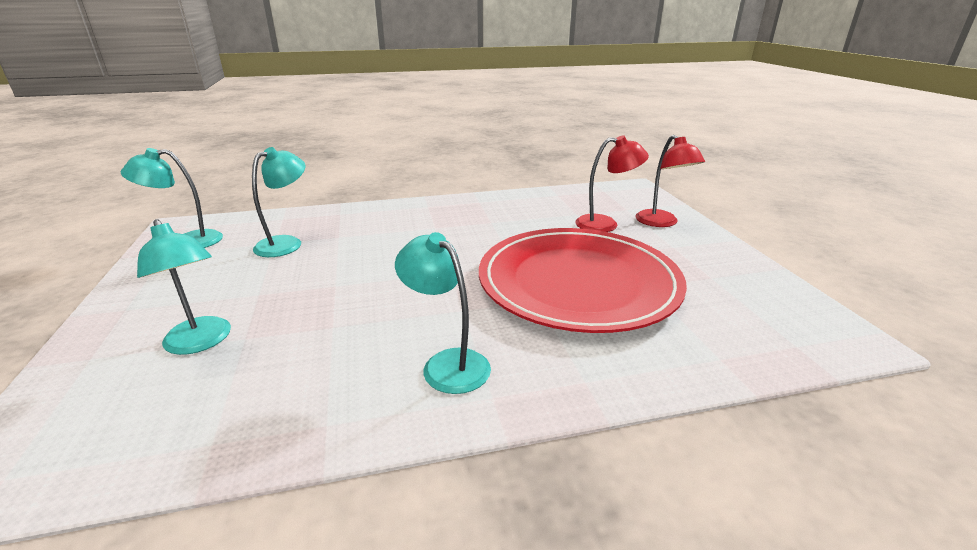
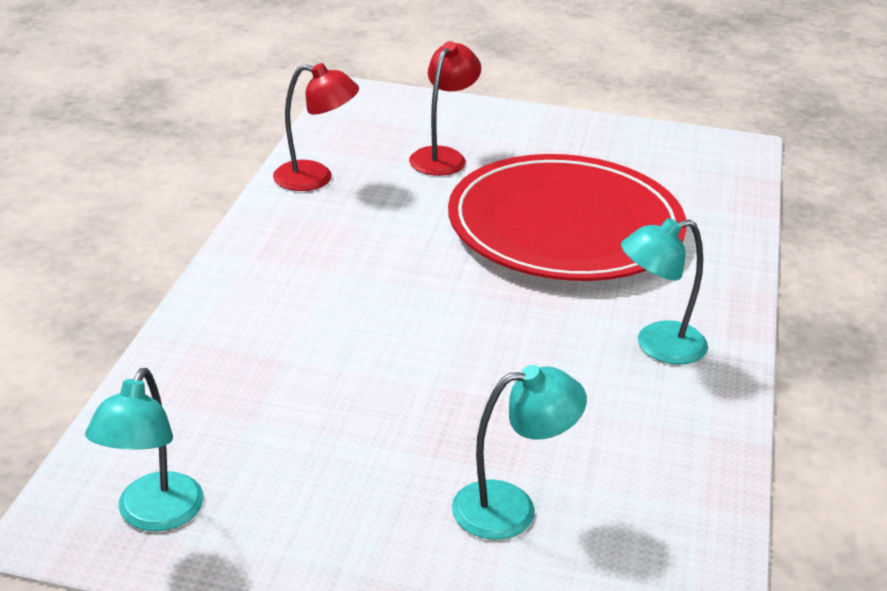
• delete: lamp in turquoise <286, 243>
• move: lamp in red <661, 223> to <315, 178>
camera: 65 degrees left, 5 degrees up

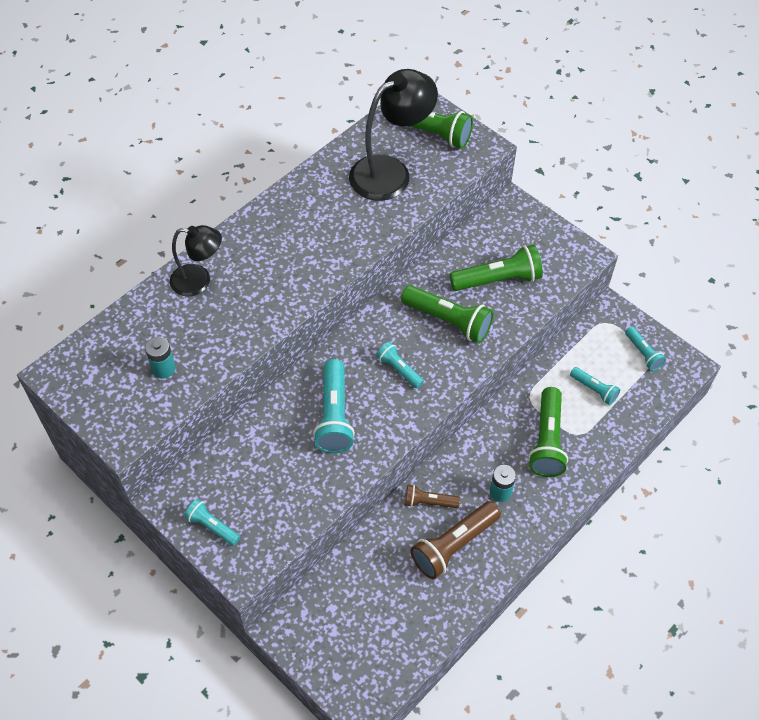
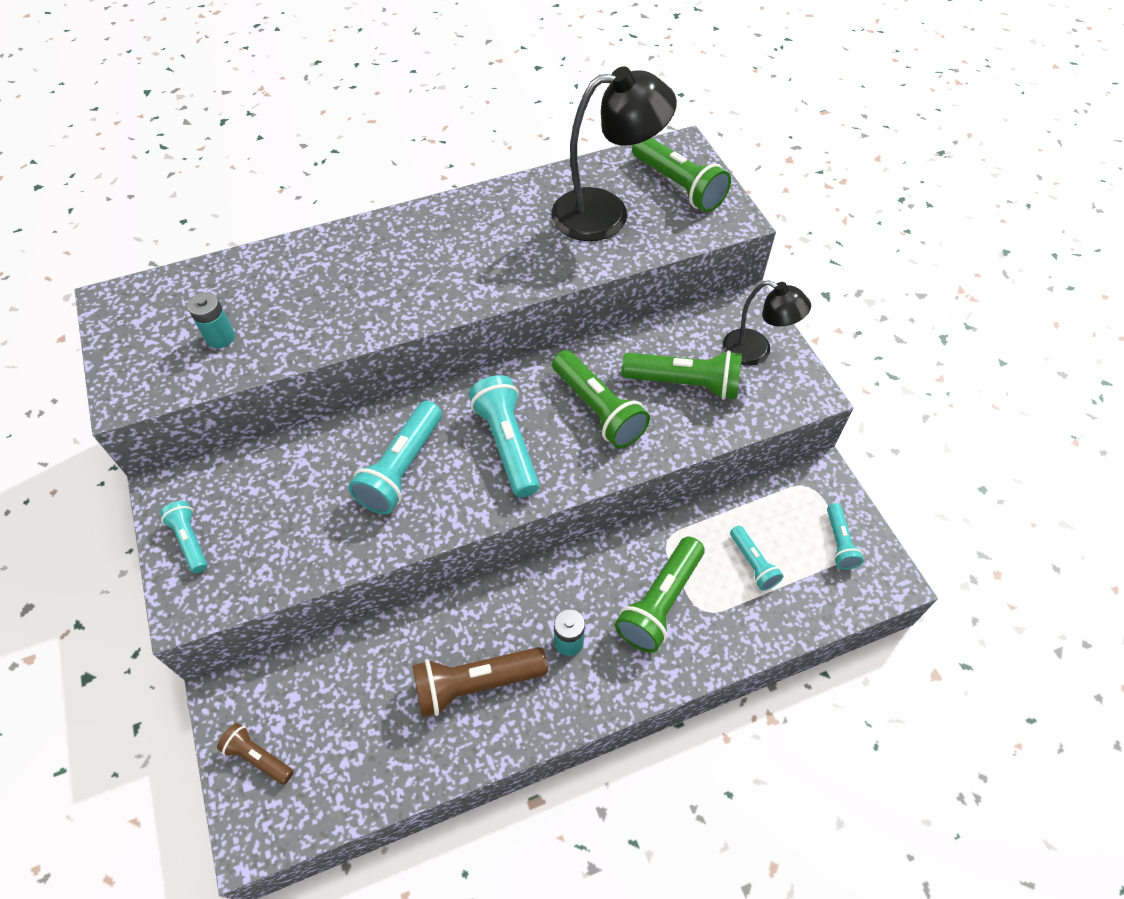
• move: lamp in black <199, 281> to <756, 351>
• move: flashlight in brown <429, 502> to <258, 757>
• resize: flashlight in turquoise <399, 369> = <507, 444> x1.77
camera: 25 degrees right, 0 degrees up

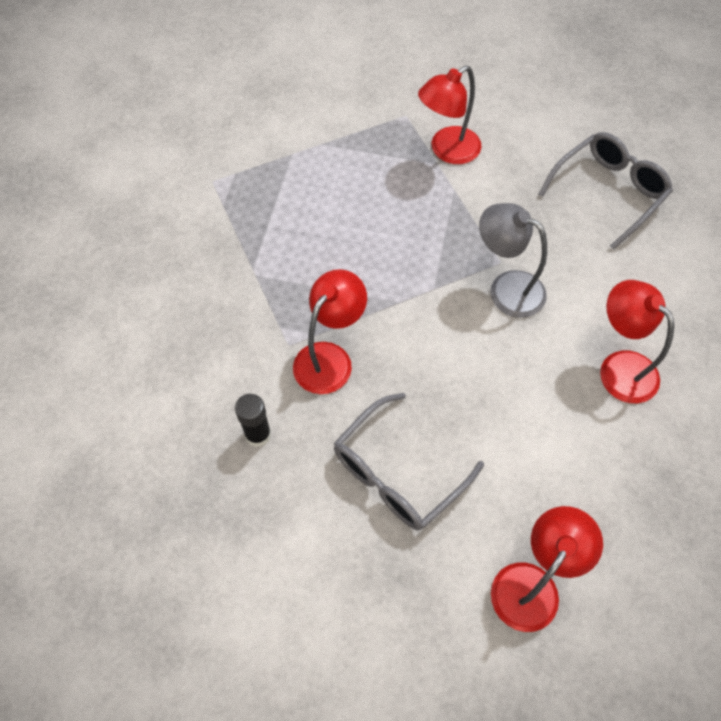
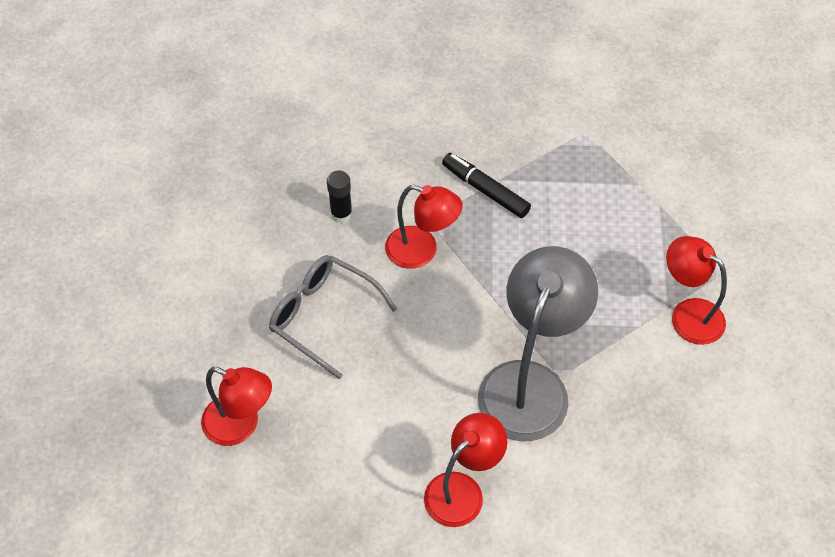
• delete: glasses in grey <608, 192>
• insert: marker in black <485, 190>
• resize: lamp in grey <506, 288> = <529, 383> x1.62
camera: 80 degrees right, 5 degrees down

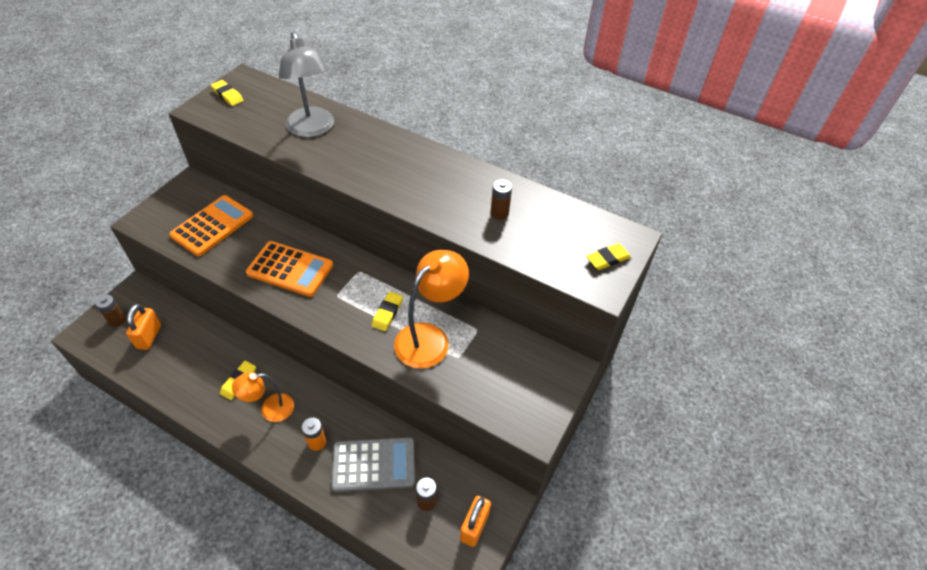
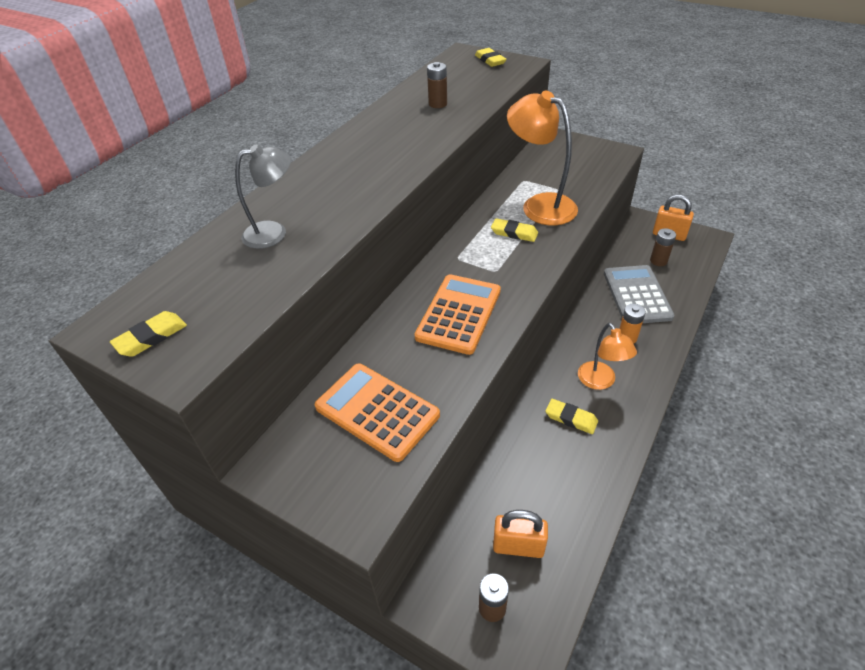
• resize: lamp in grey <312, 129> = <274, 233> x0.62
camera: 85 degrees left, 5 degrees down

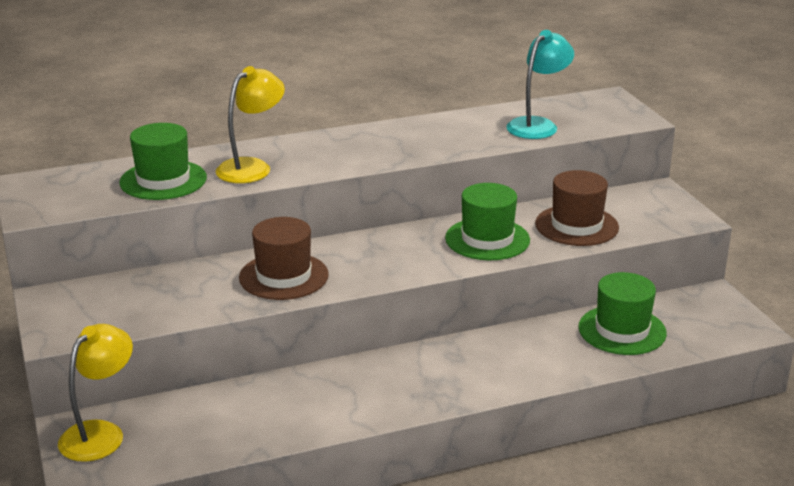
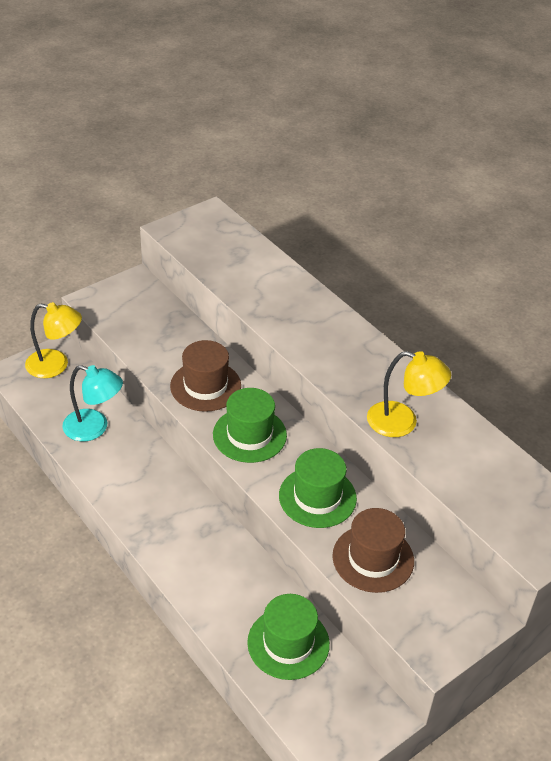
• move: hat in green <163, 180> to <249, 435>
• move: lamp in yellow <252, 167> to <402, 423>
• move: lamp in turquoise <537, 125> to <94, 428>
camera: 70 degrees right, 15 degrees up

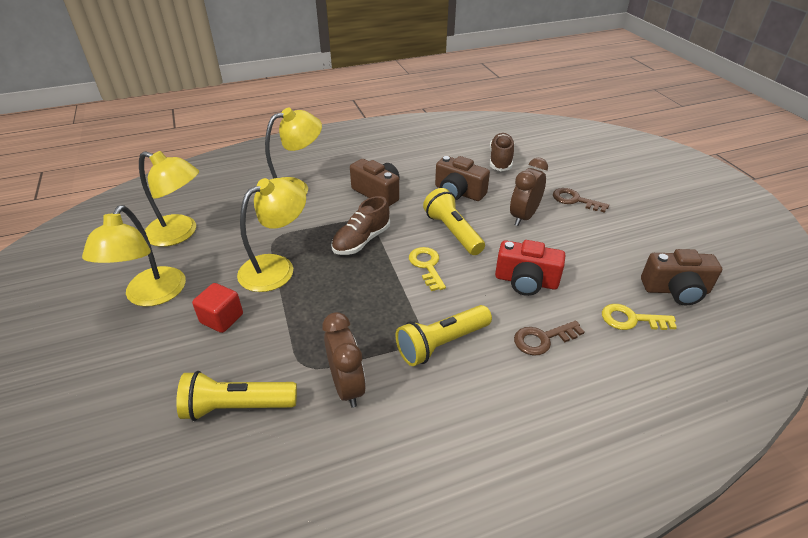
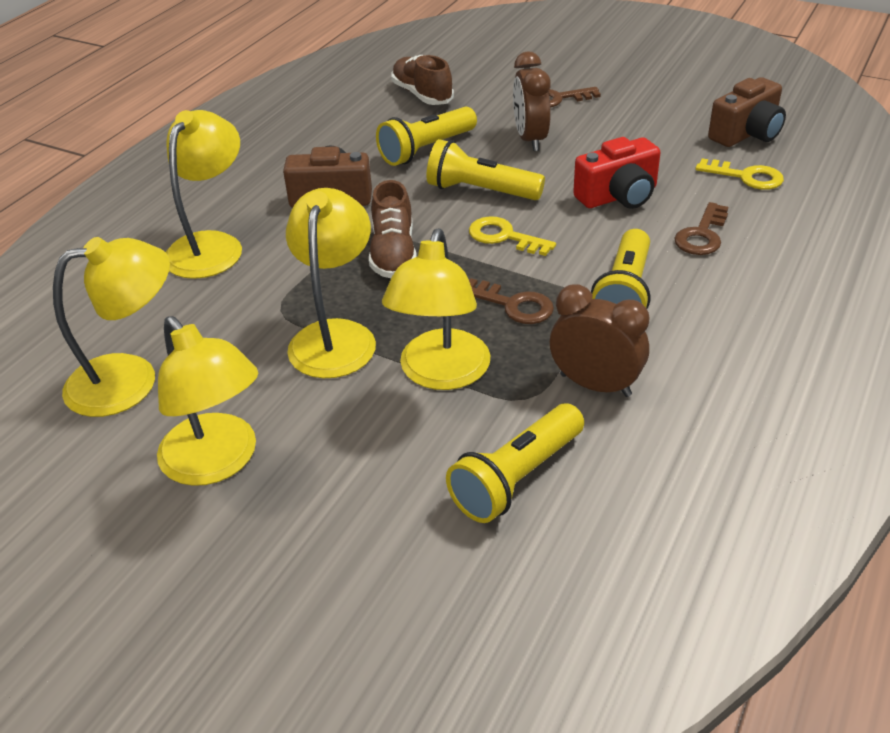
• delete: cube in red <222, 319>
• insert: lamp in yellow <441, 374>
• insert: key in brown <513, 305>
• replace: camera in brown <458, 192> to flashlight in yellow <426, 149>
• rotate: key in yellow <631, 319> = <746, 177> 120 degrees counterclockwise
camera: 40 degrees left, 0 degrees up

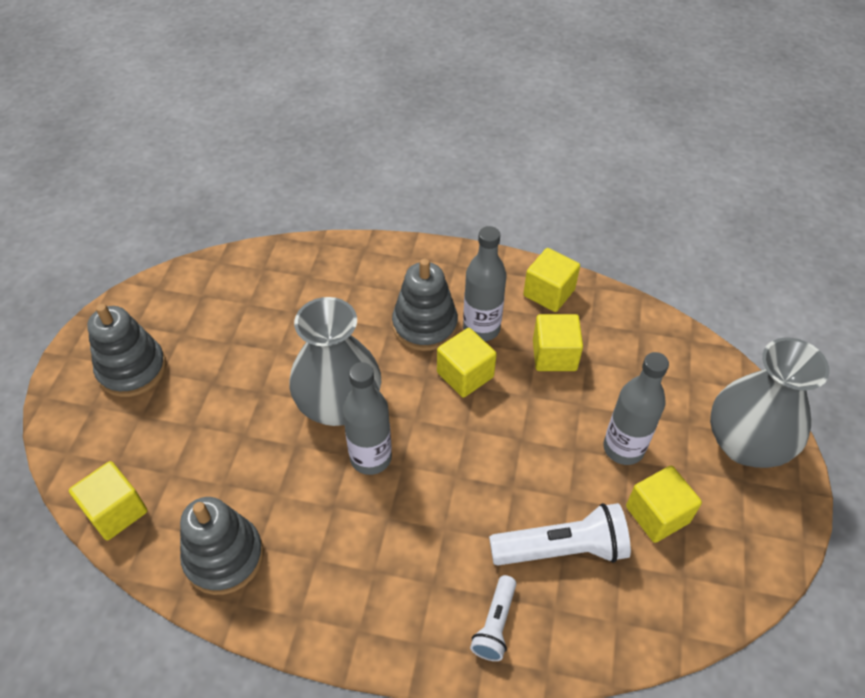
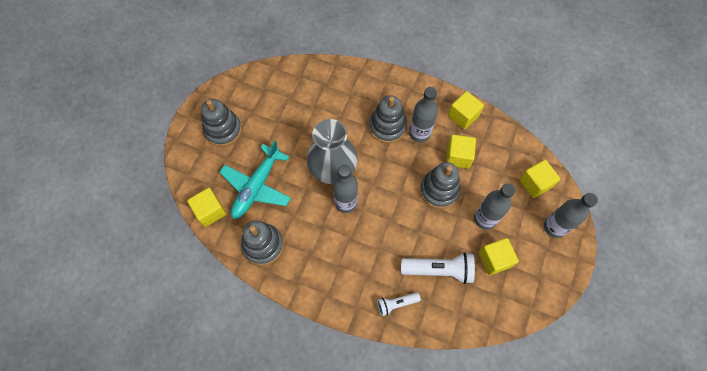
• insert: plane in turquoise <257, 186>
• insert: stacking toy in grey <439, 190>
• move: cube in yellow <465, 375> to <535, 183>
• replace: vase in grey <745, 444> to bottle in grey <554, 227>
• rotate: flashlight in white <495, 624> = <396, 304> 45 degrees clockwise
camera: 10 degrees right, 15 degrees up

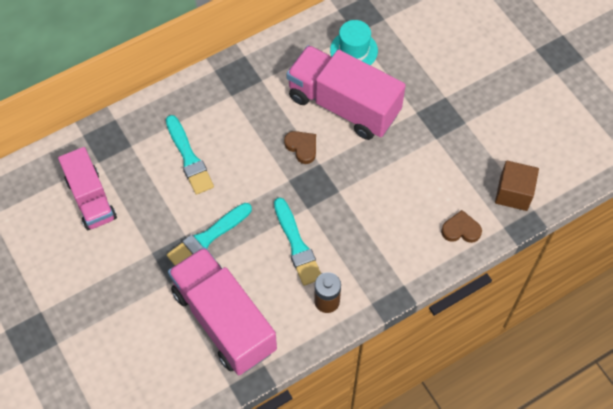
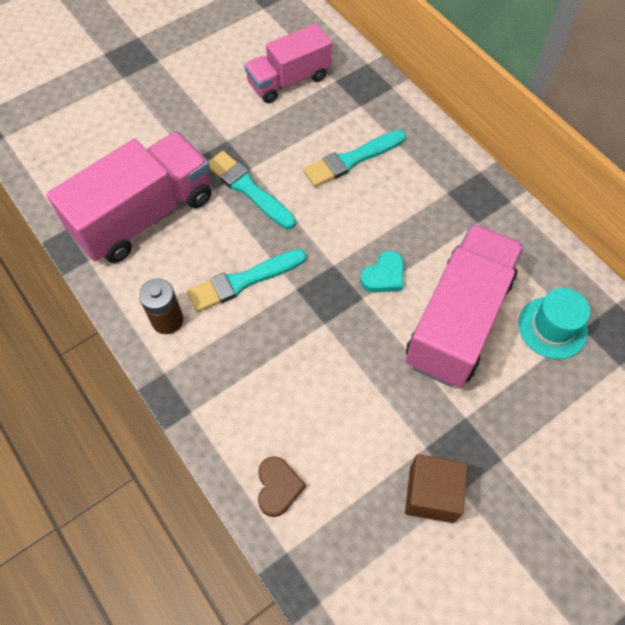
• move: cube in brown <513, 193> to <431, 494>
• recolor: heart in brown <302, 147> to heart in turquoise <384, 275>
camera: 85 degrees right, 0 degrees up

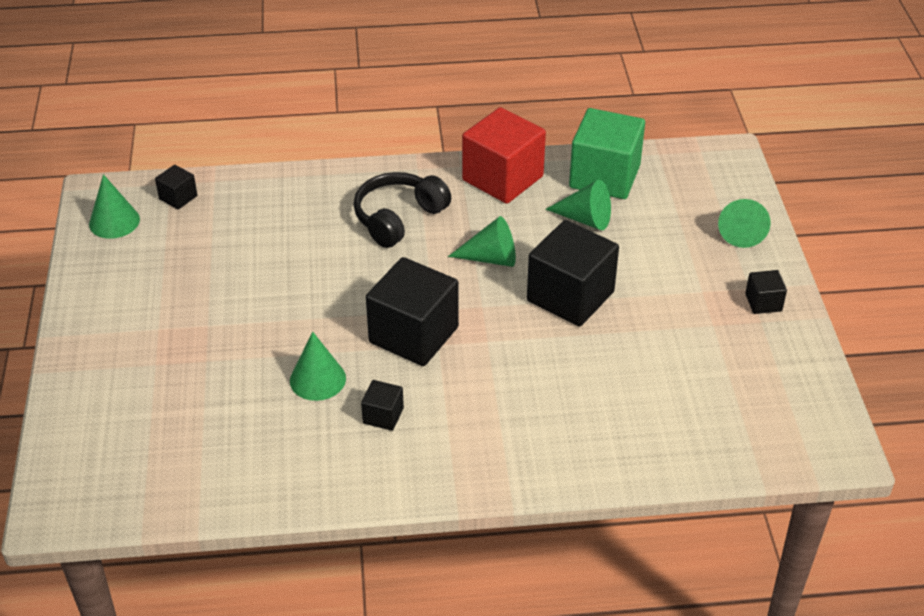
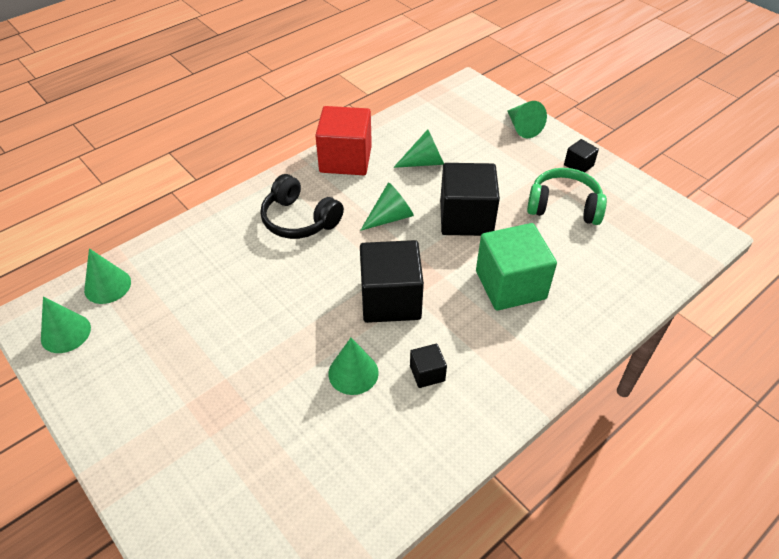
• insert: headphones in green <564, 206>
• move: cube in green <604, 177> to <510, 285>
• replace: cube in black <178, 197> to cone in green <107, 286>
• rotate: headphones in black <398, 218> = <299, 220> 60 degrees counterclockwise
camera: 35 degrees left, 5 degrees up

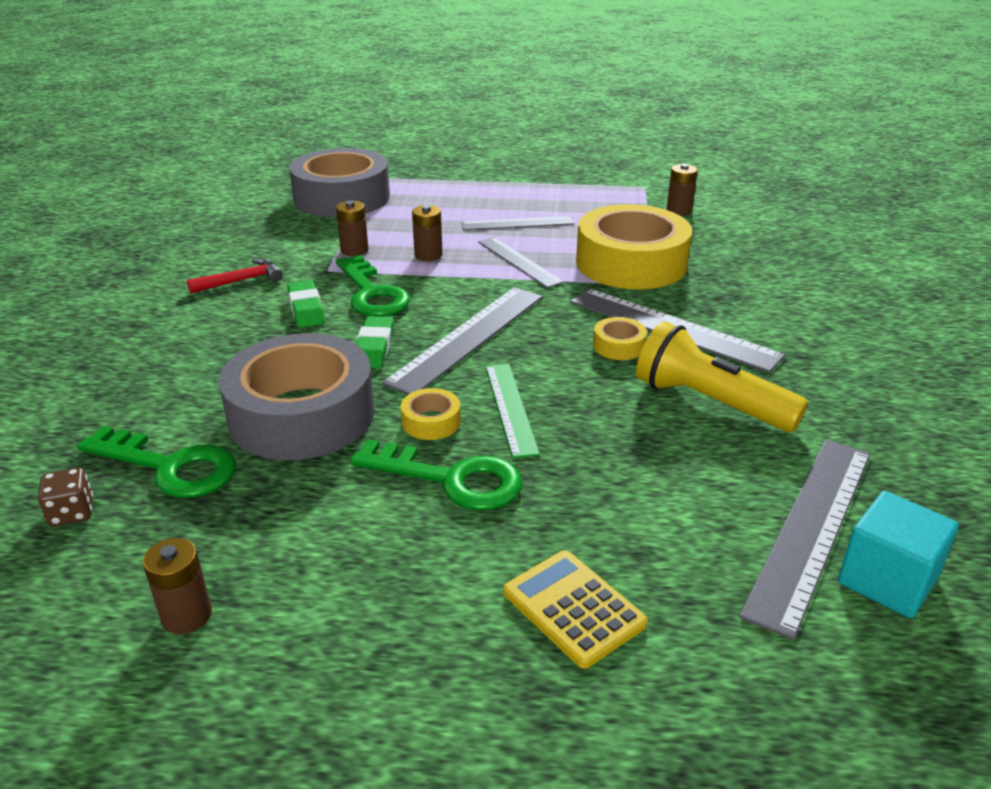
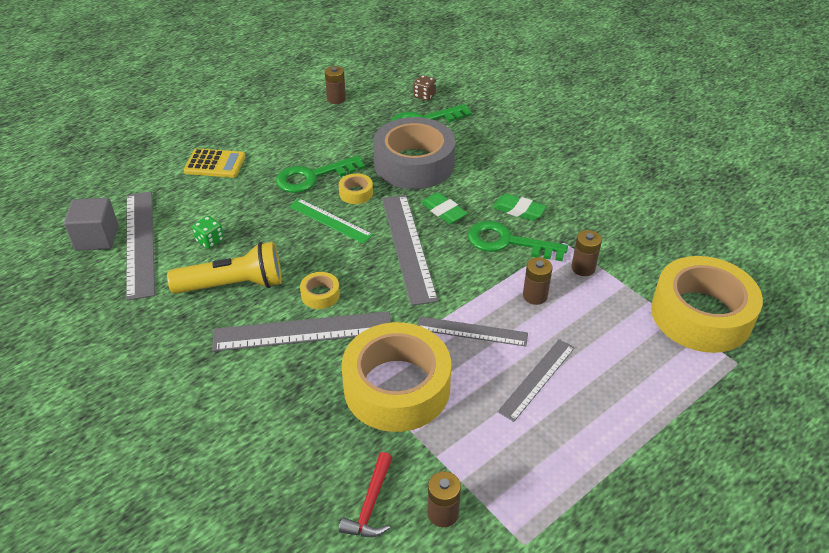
• insert: dice in green <210, 240>
• move: hammer in red <241, 281> to <370, 504>
• recolor: tape in grey <342, 197> to tape in yellow <701, 315>
• recolor: cube in turquoise <887, 580> to cube in grey <97, 238>
camera: 135 degrees right, 10 degrees up

